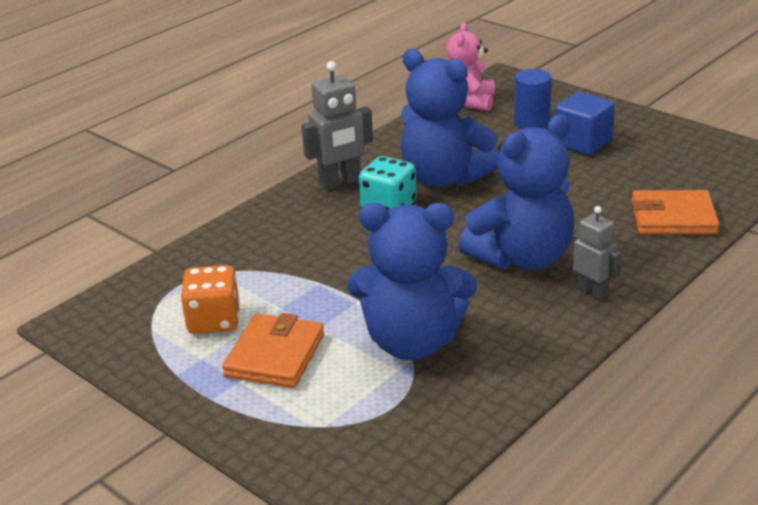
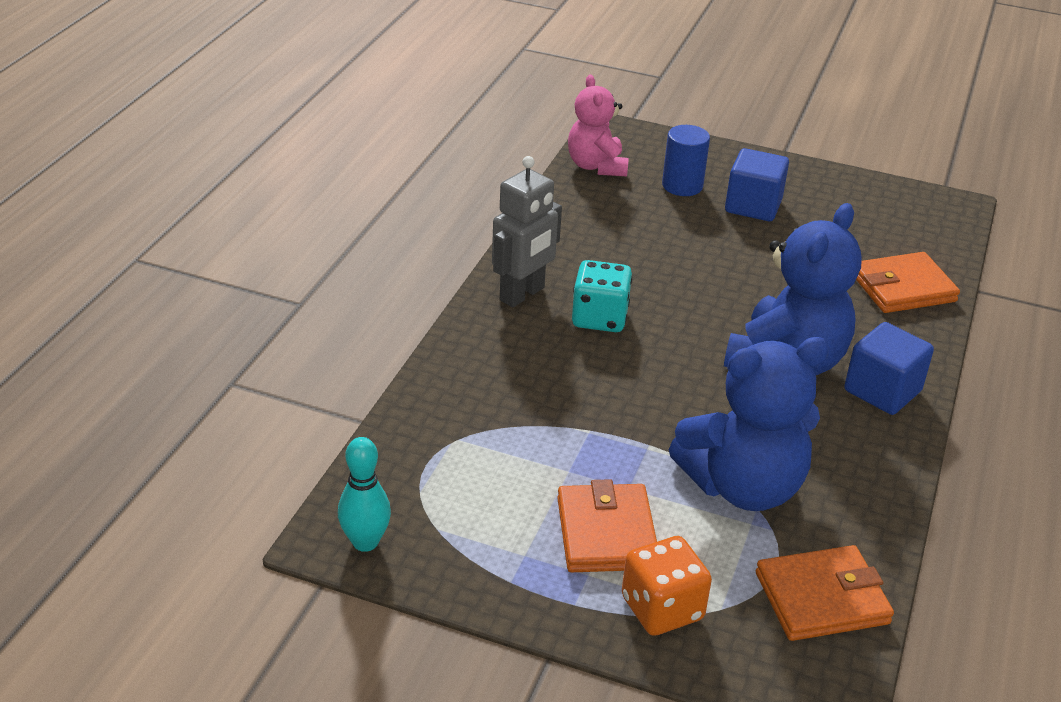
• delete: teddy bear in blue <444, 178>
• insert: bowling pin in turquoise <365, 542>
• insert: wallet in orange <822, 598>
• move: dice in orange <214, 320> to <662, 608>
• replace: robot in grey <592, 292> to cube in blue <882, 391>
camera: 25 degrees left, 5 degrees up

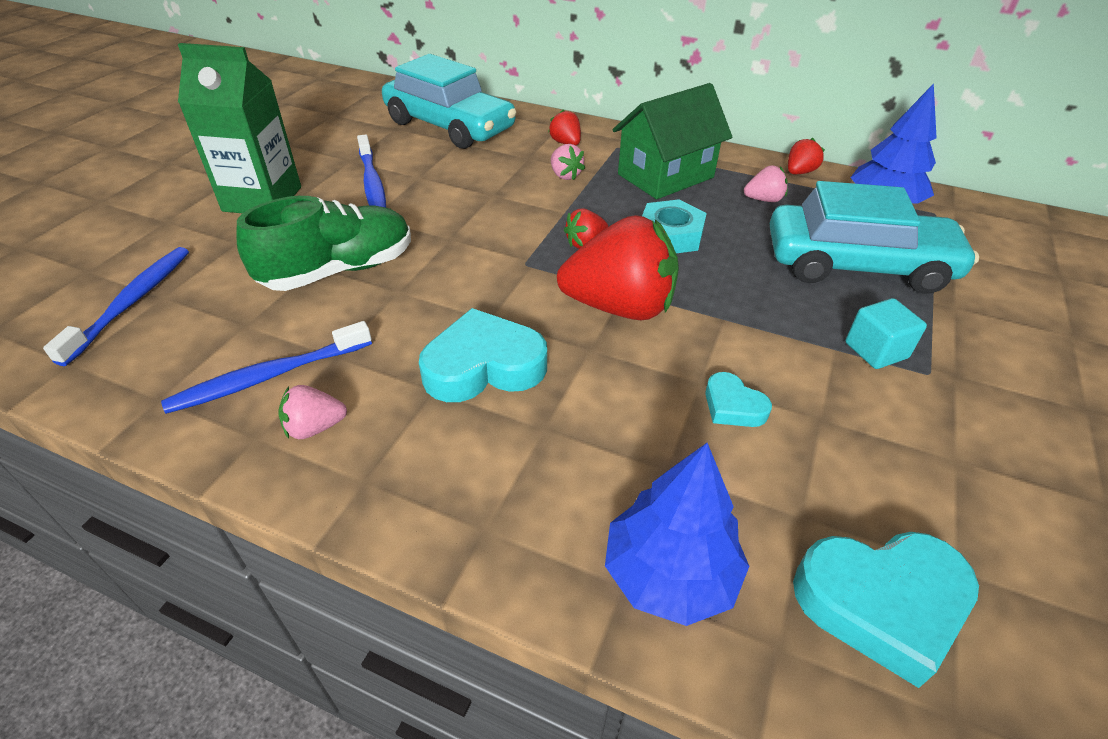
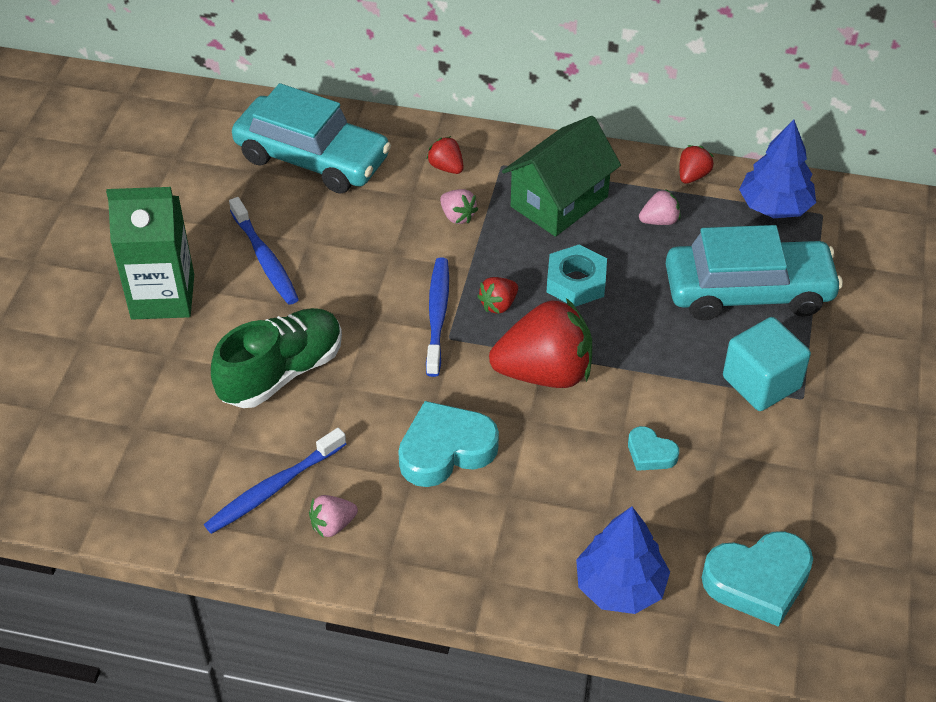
• move: toothbrush in blue <132, 302> to <437, 315>
• resize: cube in turquoise <876, 350> = <761, 382> x1.54
camera: 10 degrees left, 5 degrees up

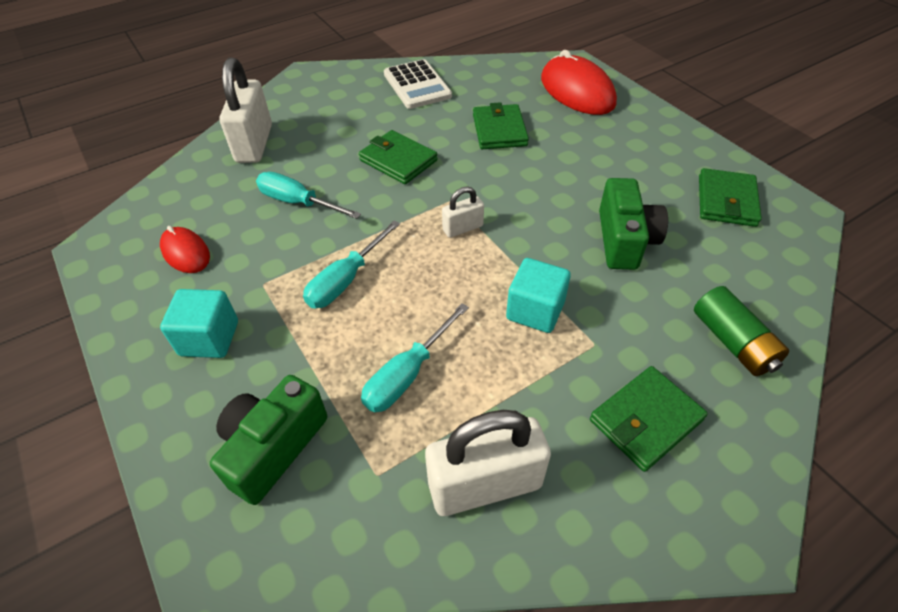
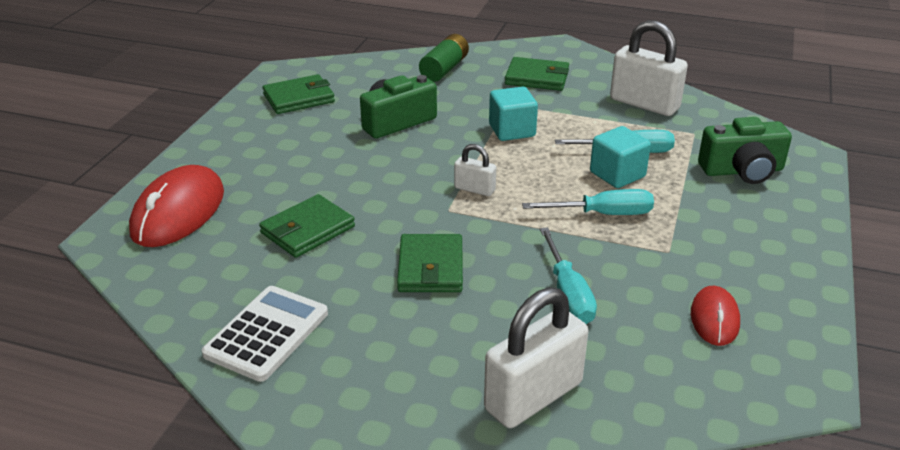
• move: cube in turquoise <209, 338> to <617, 174>
camera: 130 degrees left, 15 degrees down

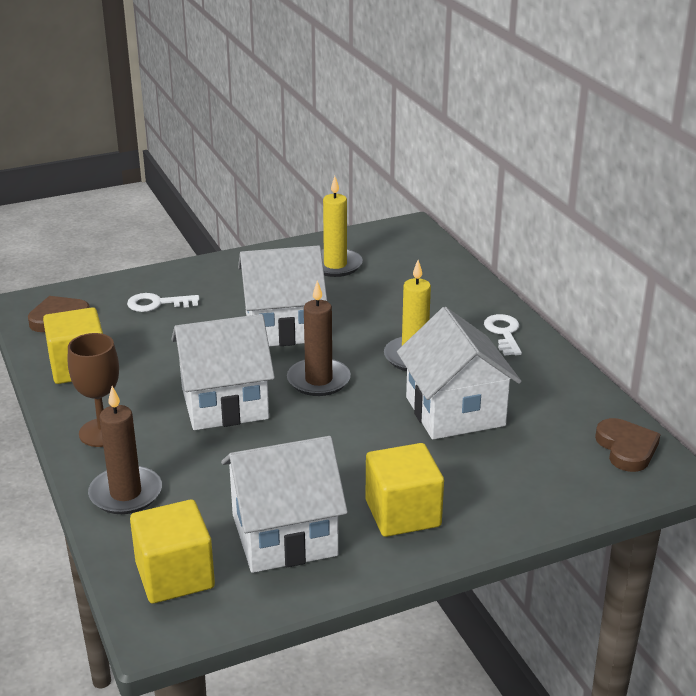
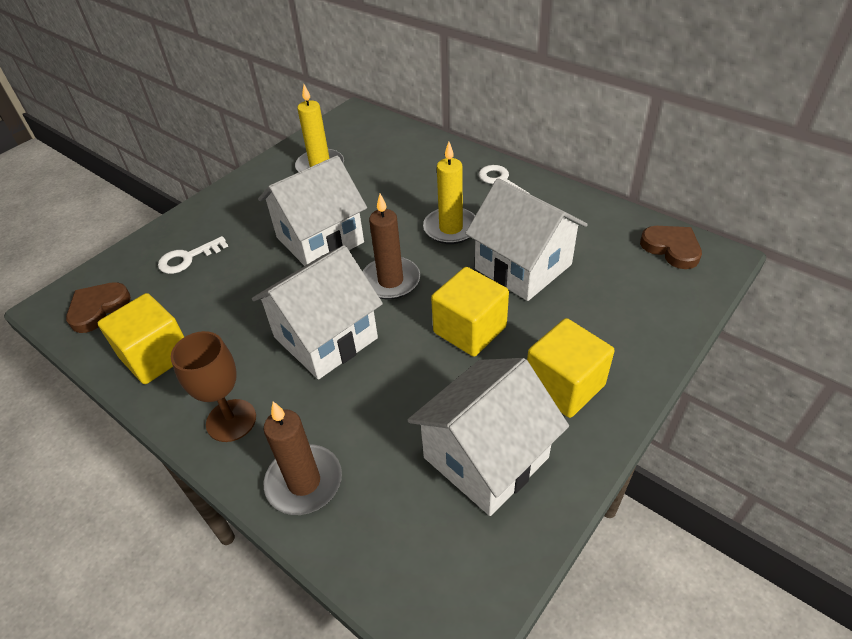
• move: cube in yellow <175, 575> to <469, 329>
camera: 25 degrees left, 15 degrees up

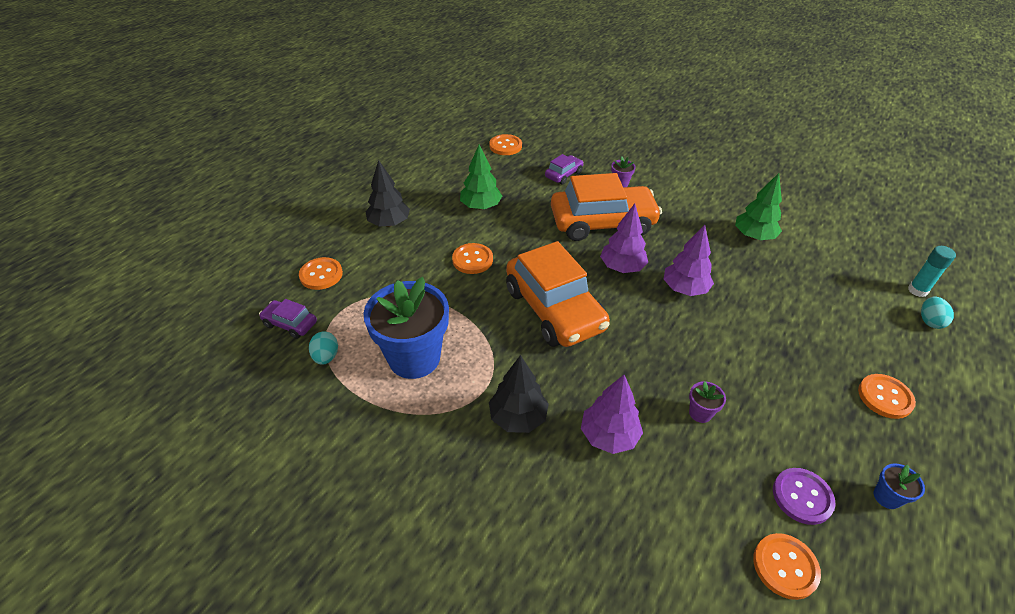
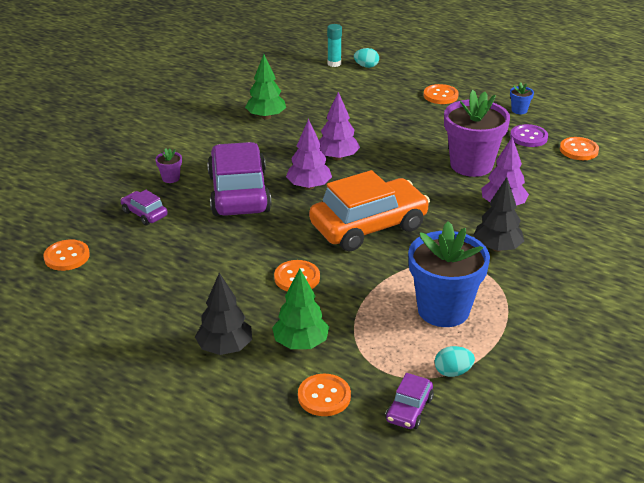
• move: tree in green <480, 206> to <300, 343>
• recolor: car in orange <602, 223> to car in purple <239, 193>
• resize: flower pot in purple <700, 413> = <471, 165> x2.47
camera: 90 degrees left, 10 degrees down

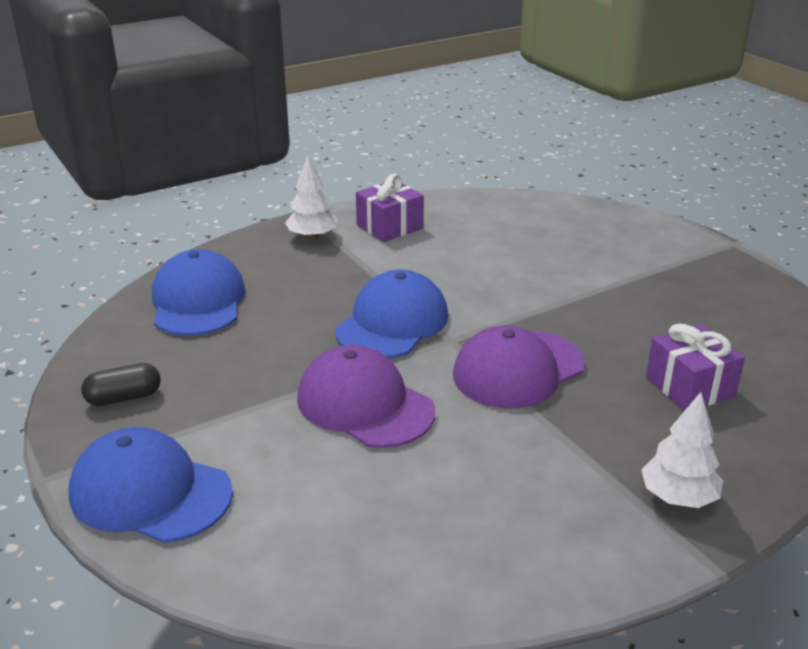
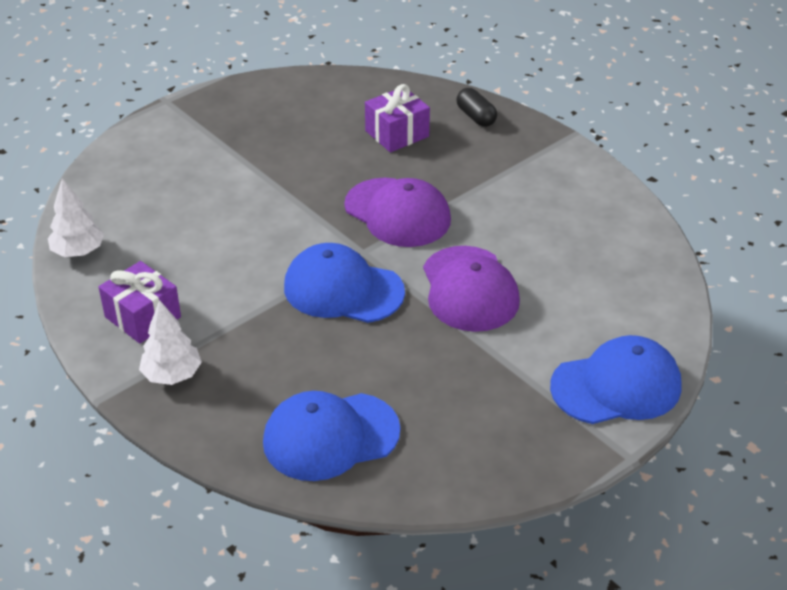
• move: capsule in black <124, 398> to <476, 117>
• move: tree in white <678, 497> to <78, 252>
• rotate: cap in blue <150, 492> = <616, 386> 120 degrees counterclockwise
• rotate: cap in purple <364, 404> = <469, 289> 45 degrees counterclockwise
camera: 100 degrees left, 10 degrees up

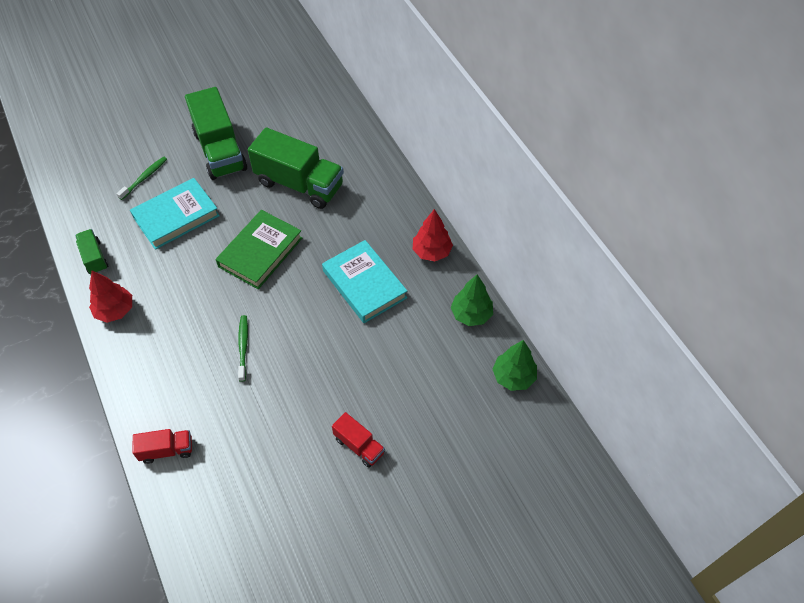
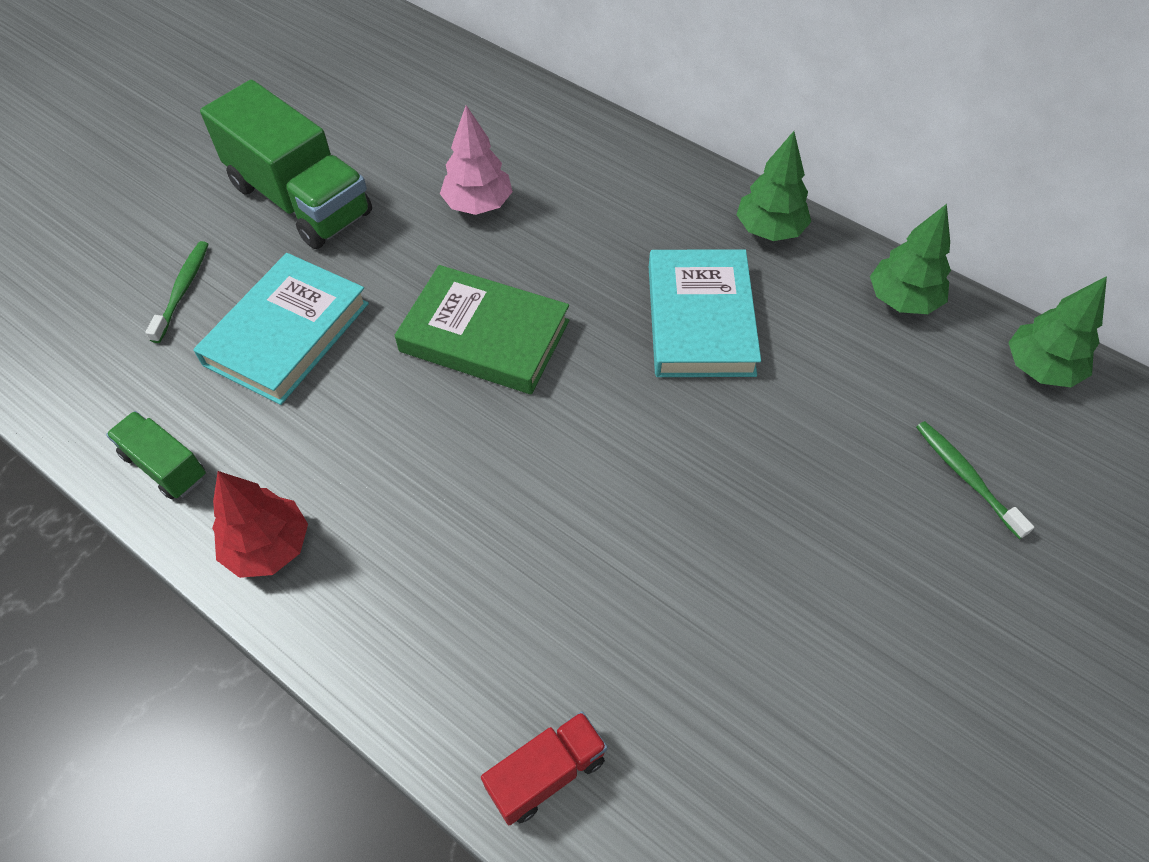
• delete: truck in red <359, 445>
• move: toothbrush in green <243, 347> to <966, 477>
• replace: truck in green <299, 184> to tree in pink <478, 204>
• recolor: tree in red <432, 252> to tree in green <770, 230>
• rotate: book in green <260, 252> = <484, 336> 75 degrees counterclockwise
• rotate: book in turquoise <364, 284> = <700, 319> 60 degrees clockwise
camera: 25 degrees left, 0 degrees up

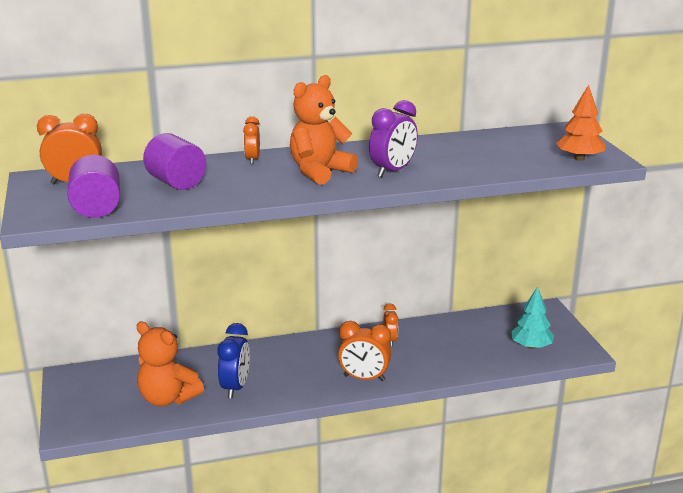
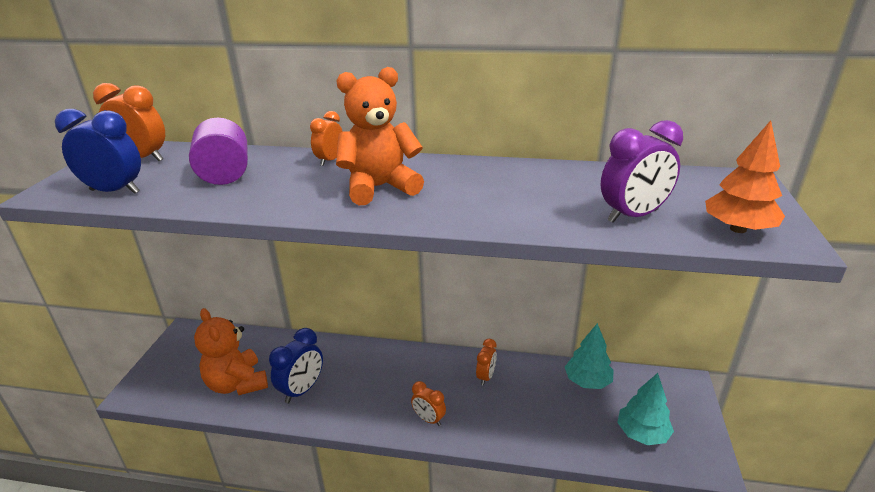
• insert: tree in turquoise <587, 381>
• move: clock in purple <393, 171> to <633, 216>
• replace: cylinder in purple <97, 208> to clock in blue <115, 191>
• resize: clock in orange <364, 378> = <428, 419> x0.62
camera: 25 degrees right, 5 degrees up

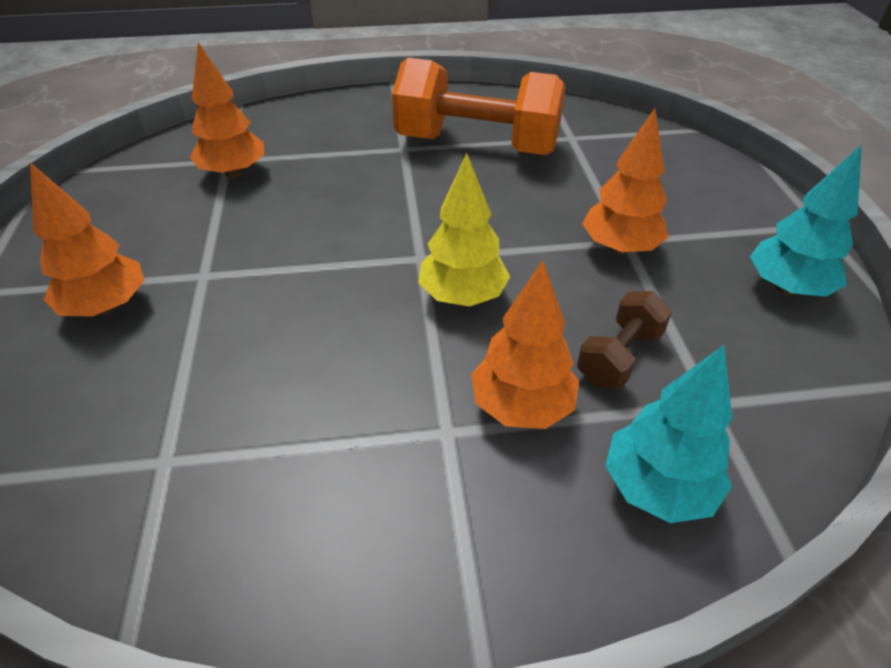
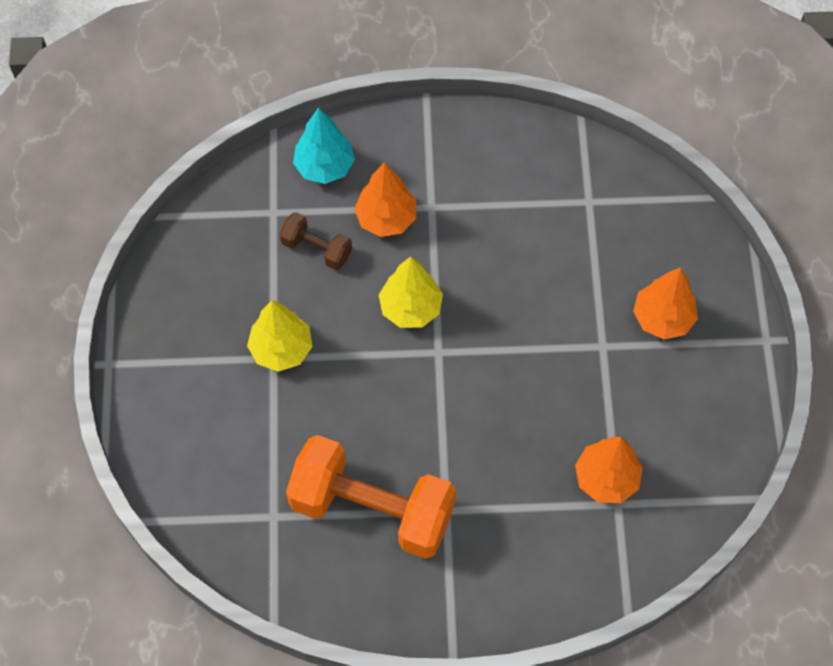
• delete: tree in turquoise <786, 288>
• recolor: tree in orange <619, 248> to tree in yellow <281, 349>
• rotate: dumbbell in brown <619, 356> = <316, 249> 75 degrees clockwise
camera: 175 degrees left, 20 degrees up

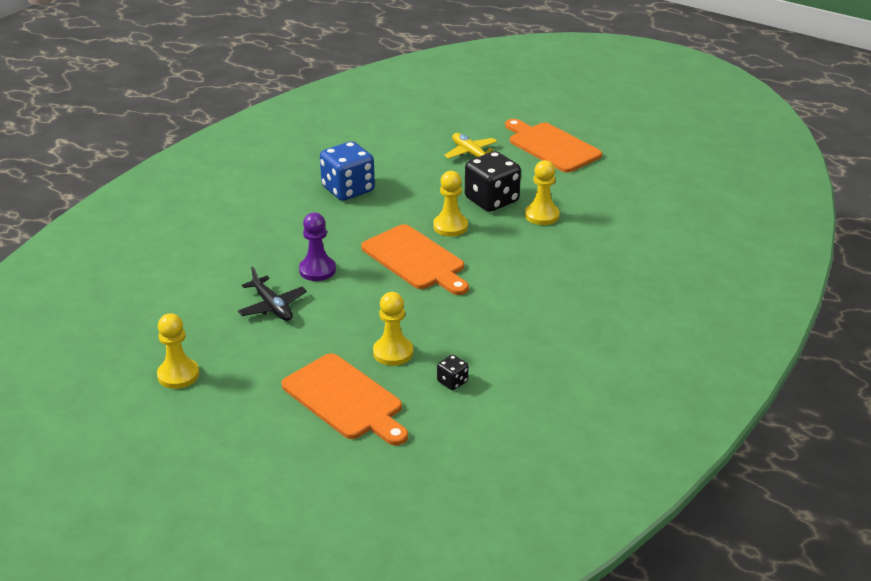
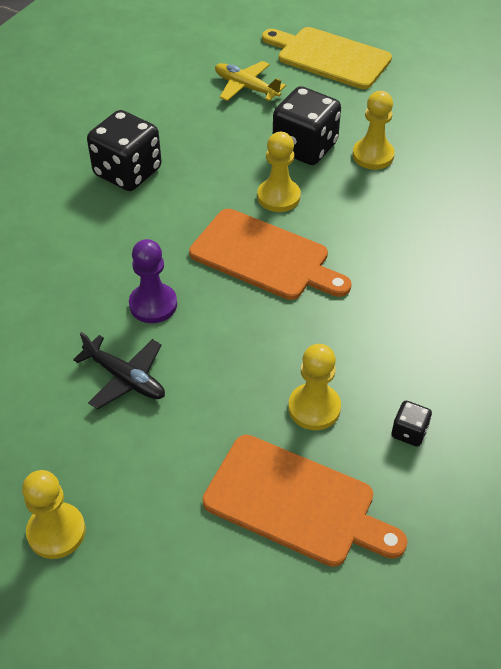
• recolor: dice in blue <348, 190> to dice in black <127, 172>
• recolor: cutting board in orange <551, 146> to cutting board in yellow <329, 57>
camera: 20 degrees left, 15 degrees up

